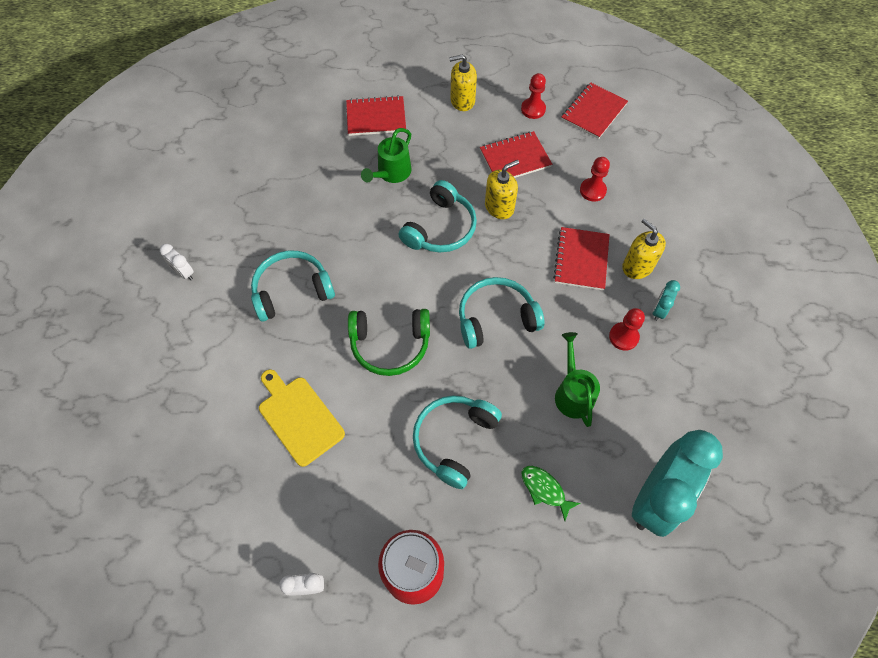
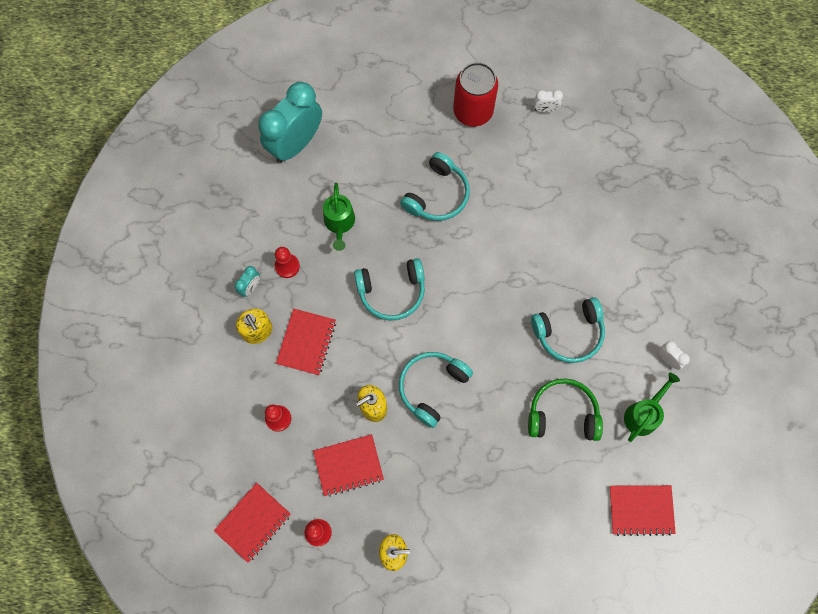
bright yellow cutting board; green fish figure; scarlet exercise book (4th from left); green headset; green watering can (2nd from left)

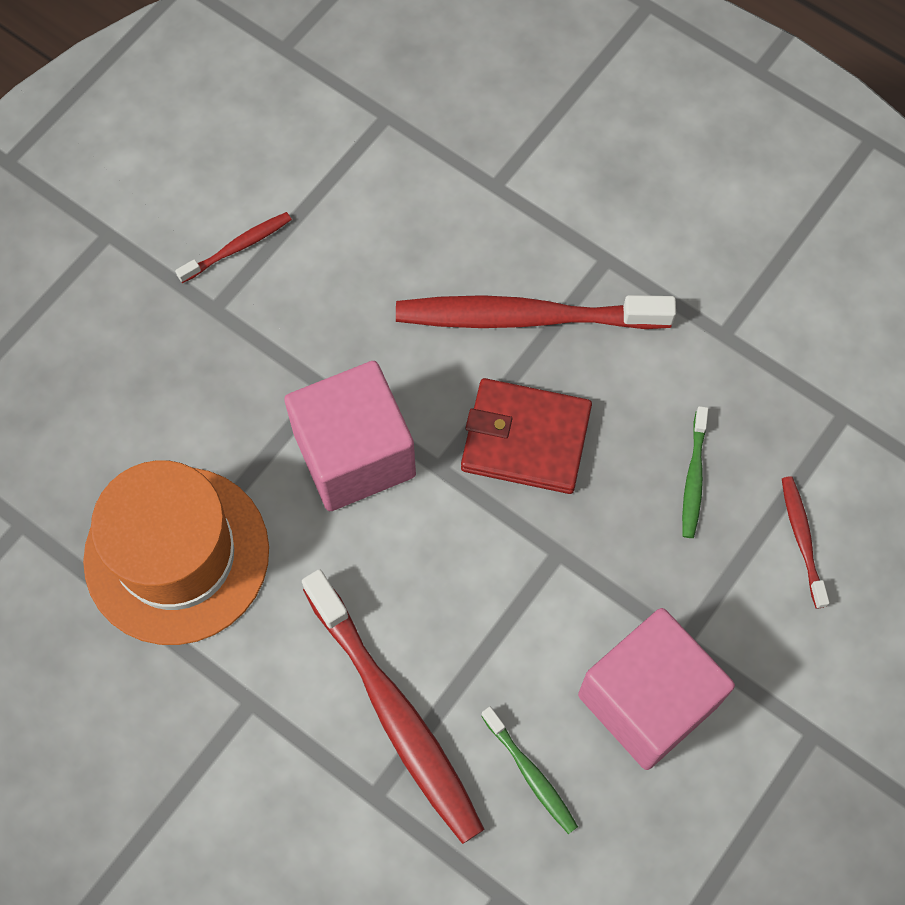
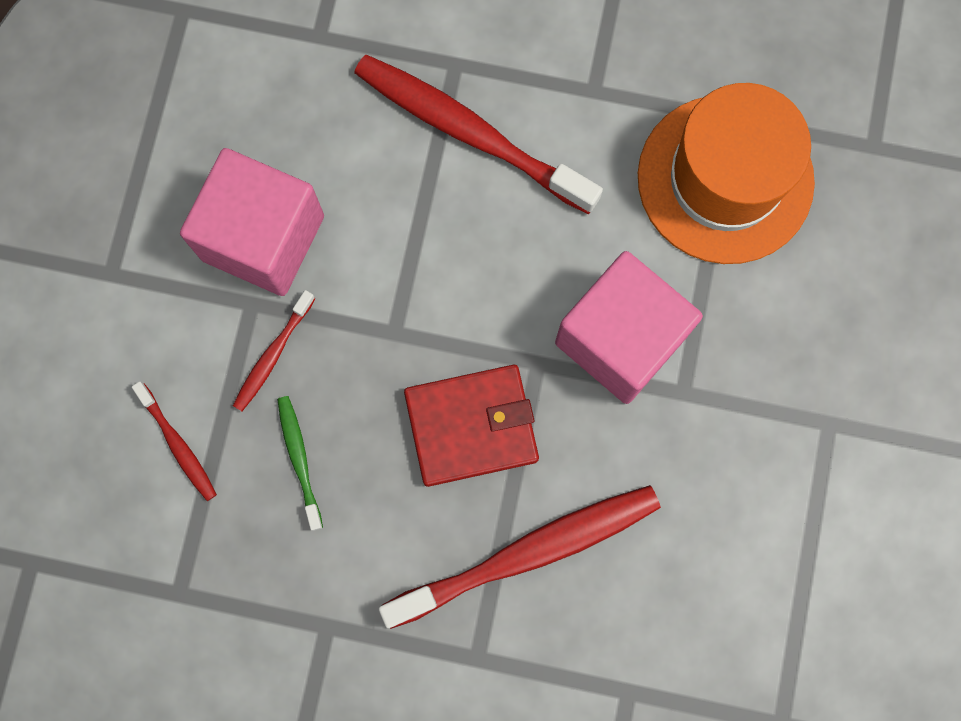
green tooth brush (1st from left in the first image); scarlet tooth brush (2nd from left)

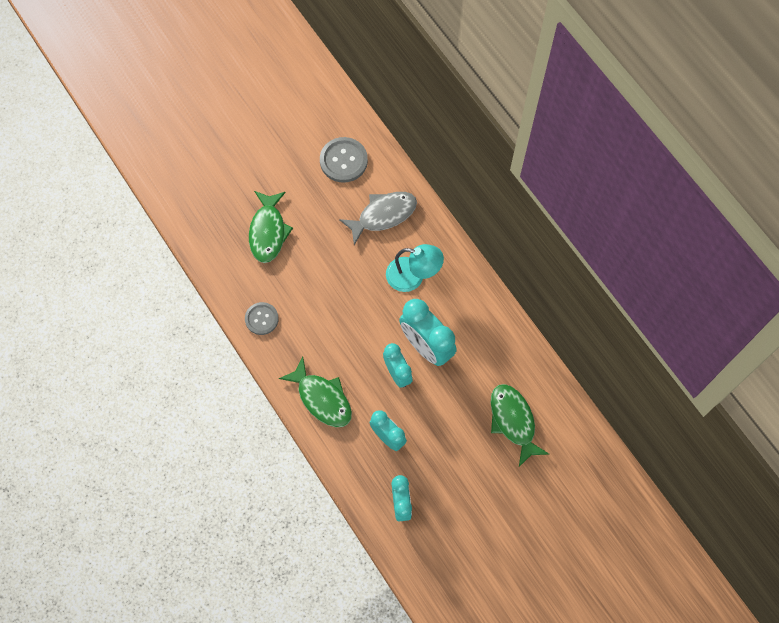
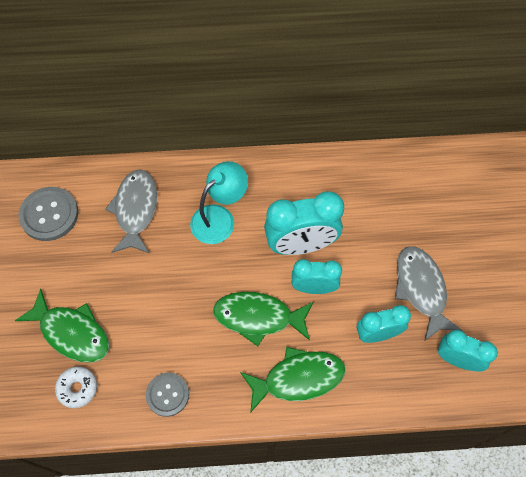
white glazed donut; ash-grey fish figure (2nd from left); green fish figure (2nd from left)

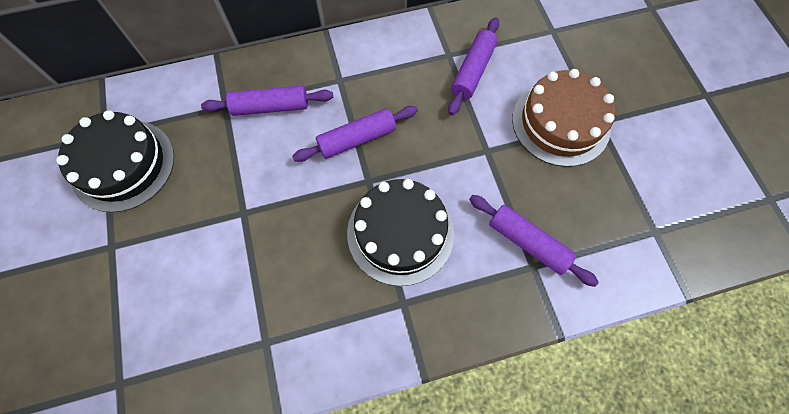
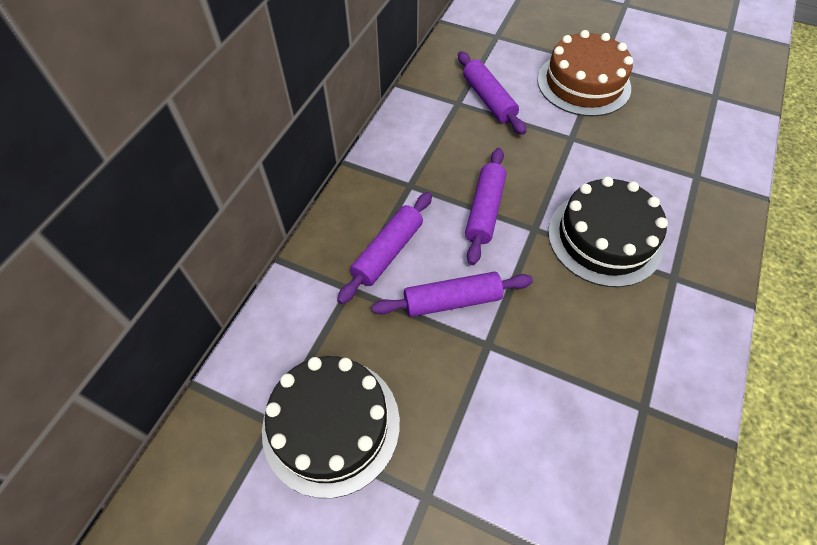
royal purple dough roller (2nd from left)

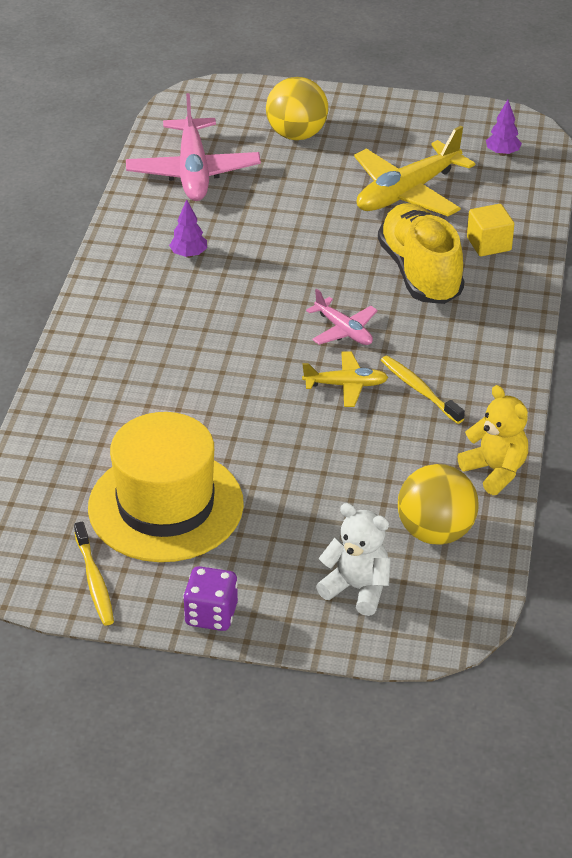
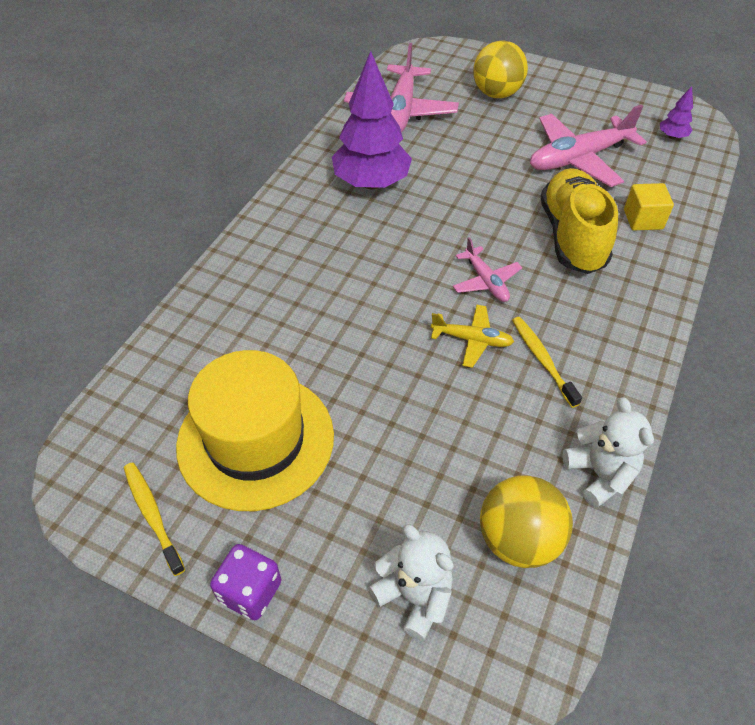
rose-pink toy plane (3rd from left); white teddy (2nd from left); bright yellow tooth brush (1st from left); royal purple tree (1st from left)

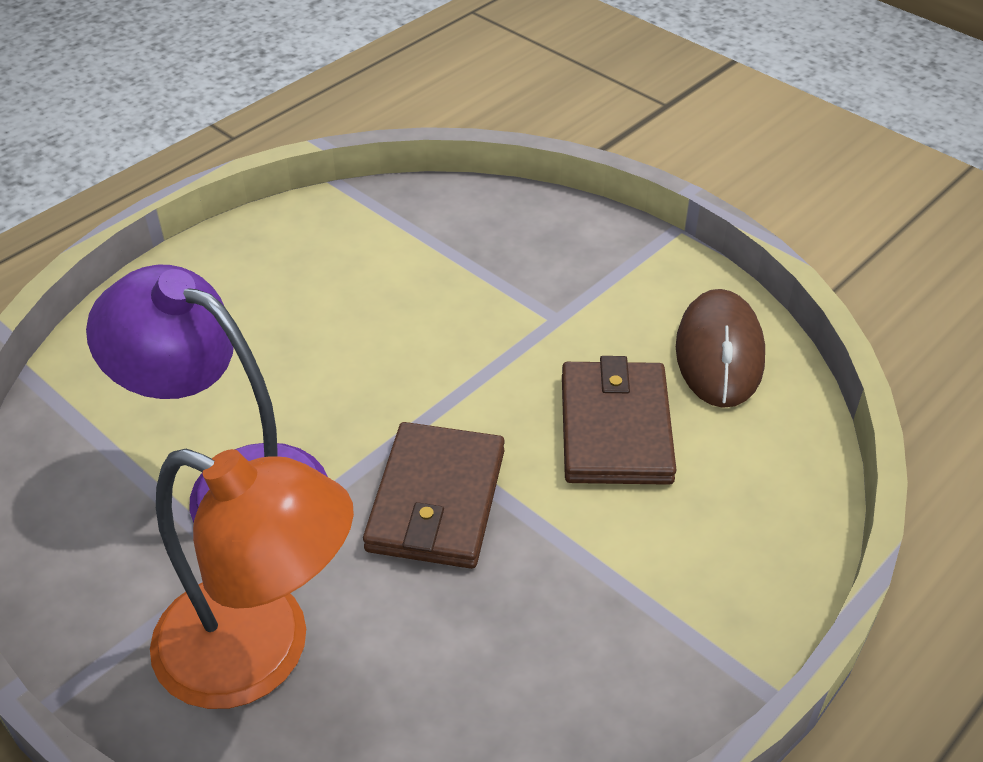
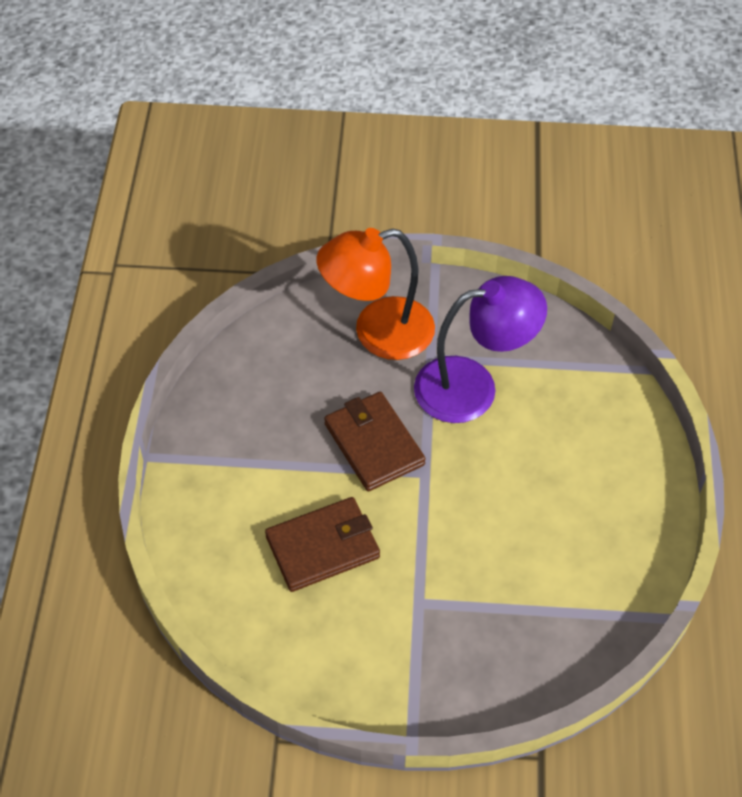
brown PC mouse; brown billfold (1st from left)

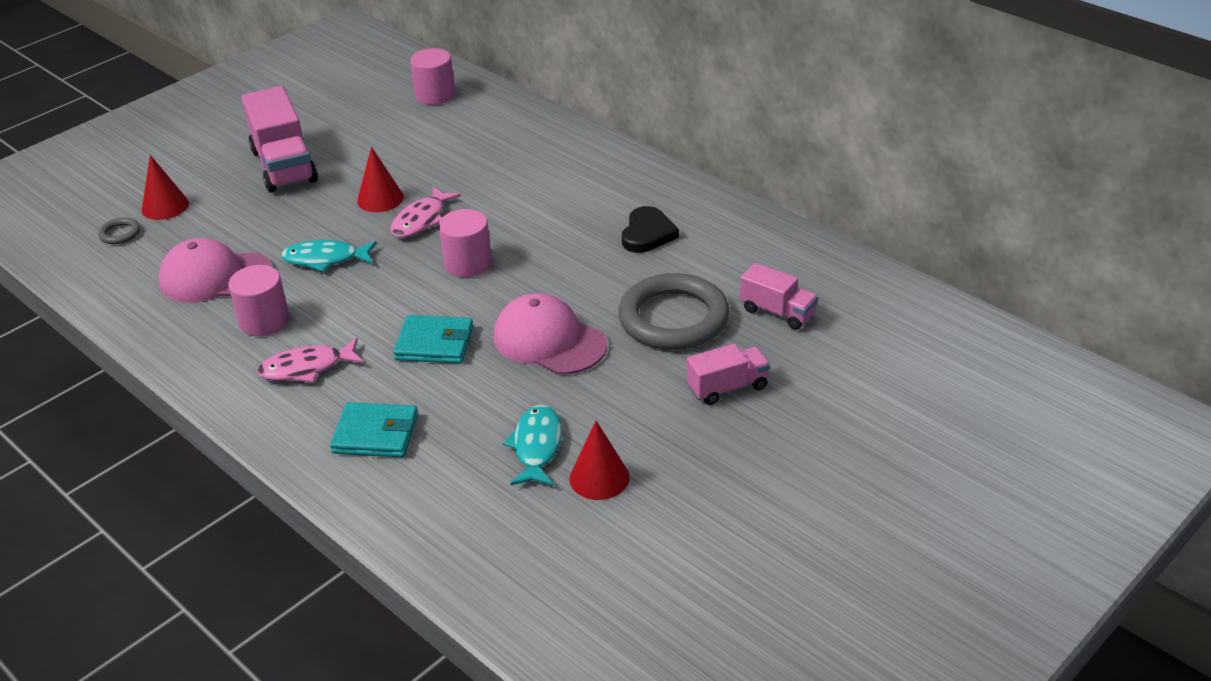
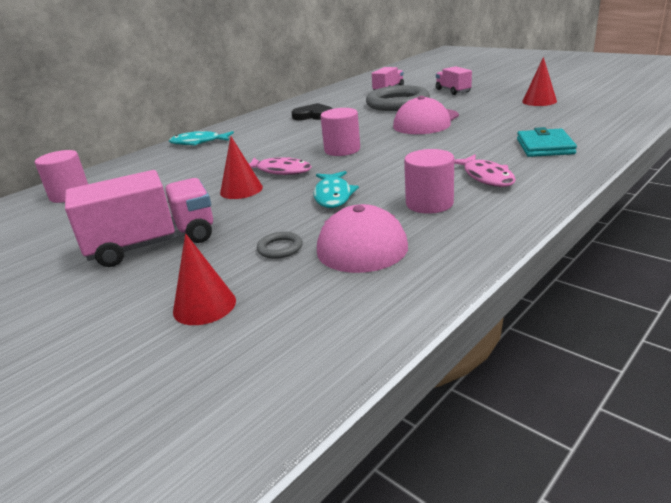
turquoise billfold (2nd from left in the first image); ash-grey ring (1st from left); turquoise fish figure (1st from left)

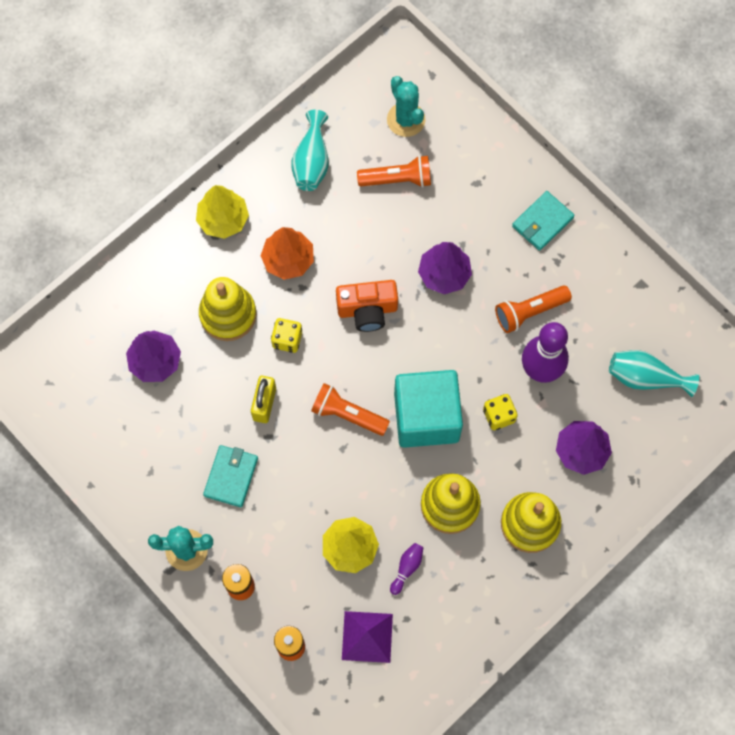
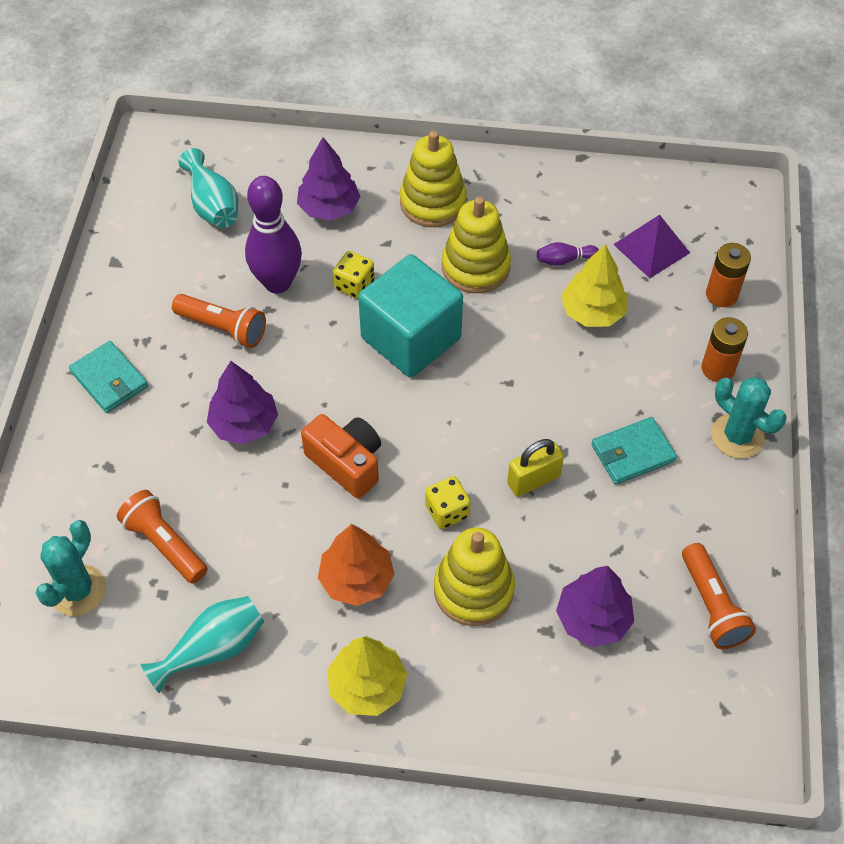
orange torch (3rd from left); turquoise billfold (1st from left)

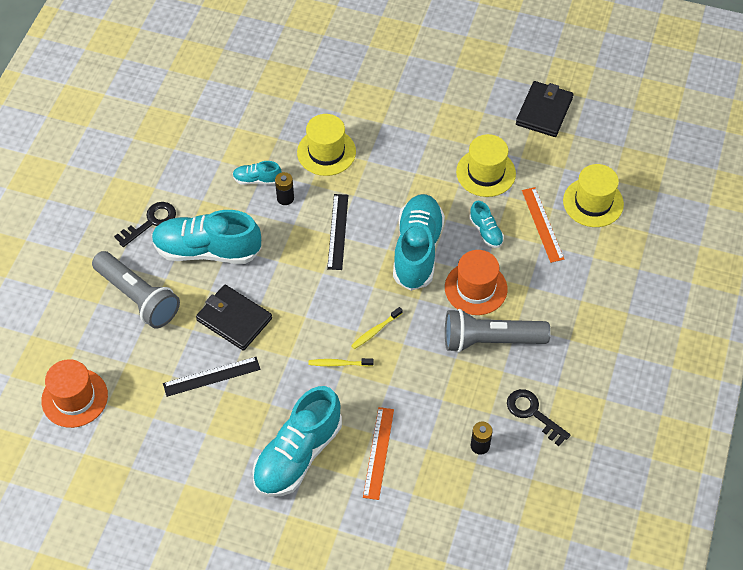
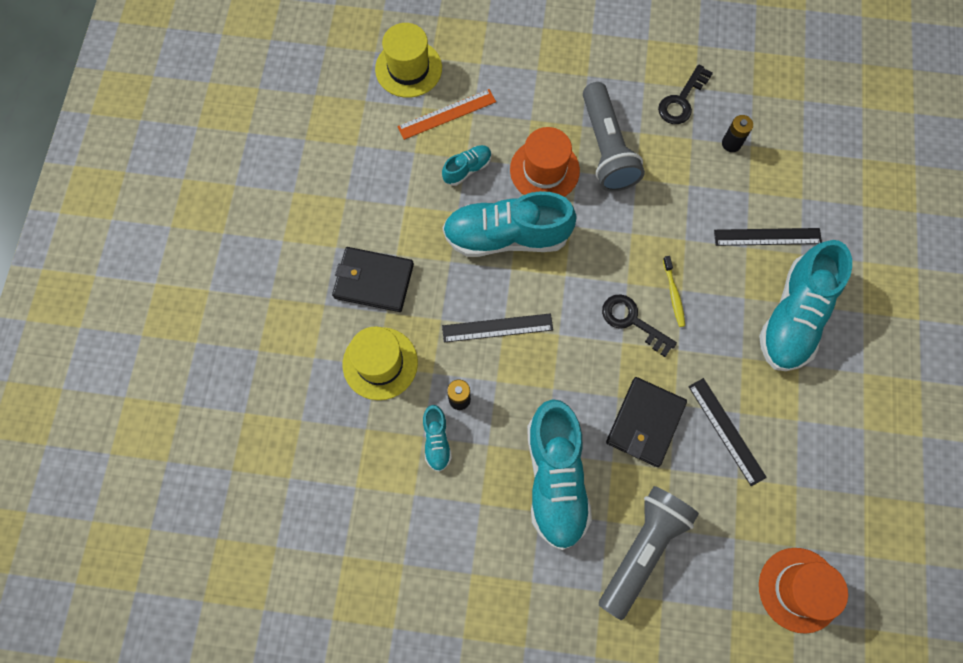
bright yellow tooth brush (2nd from left in the first image); bright yellow tall hat (2nd from left in the first image); ebony key (1st from left); ebony billfold (1st from left); ebony ruler (3rd from left); turquoise sneaker (5th from left)

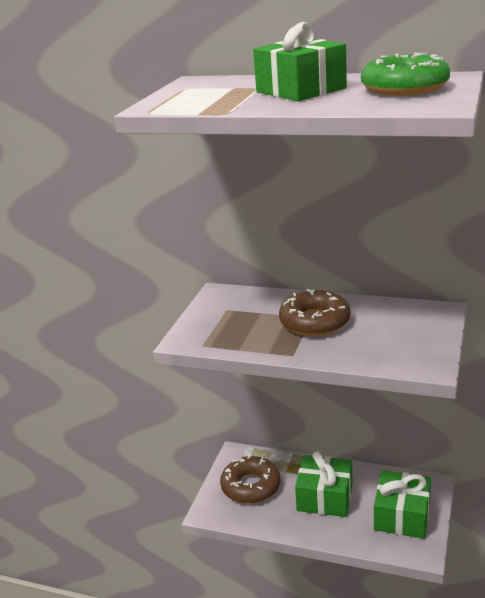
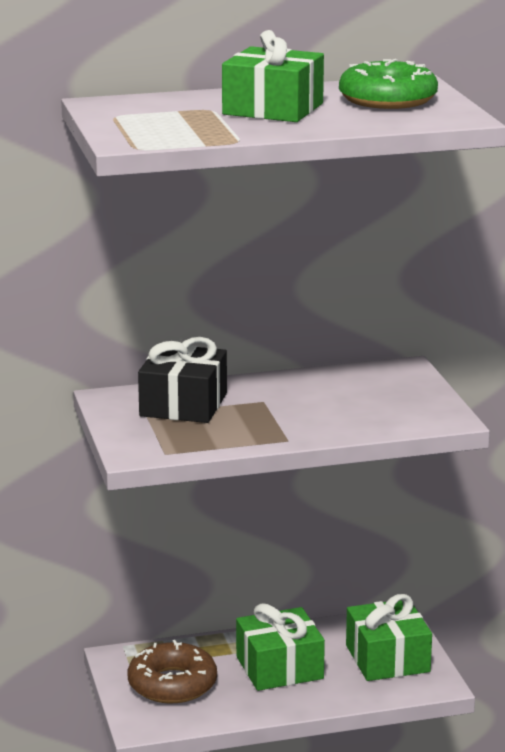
brown glazed donut (2nd from left in the first image); ebony present

